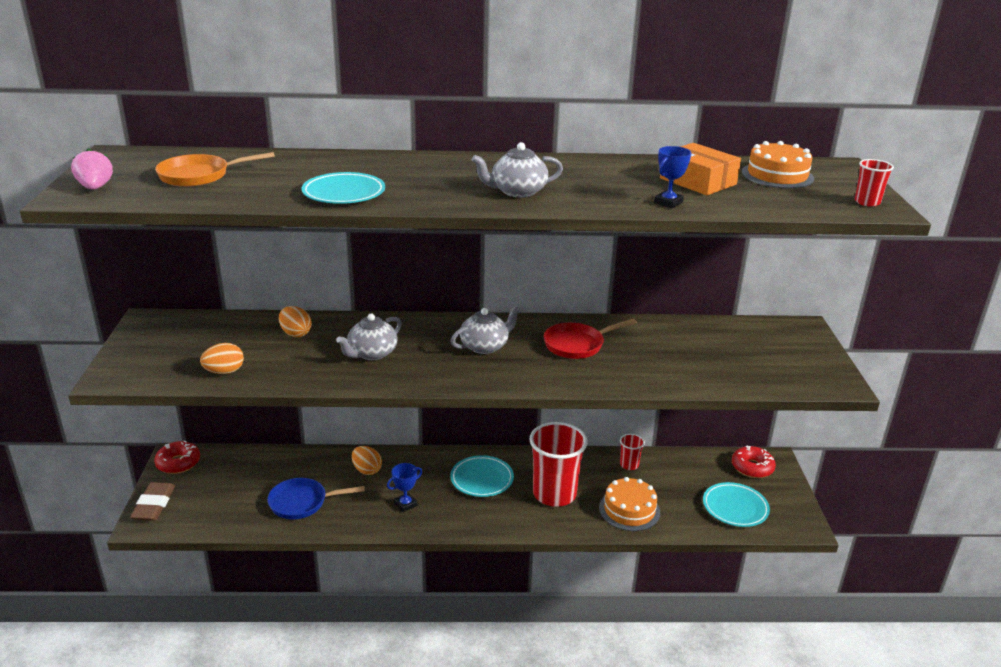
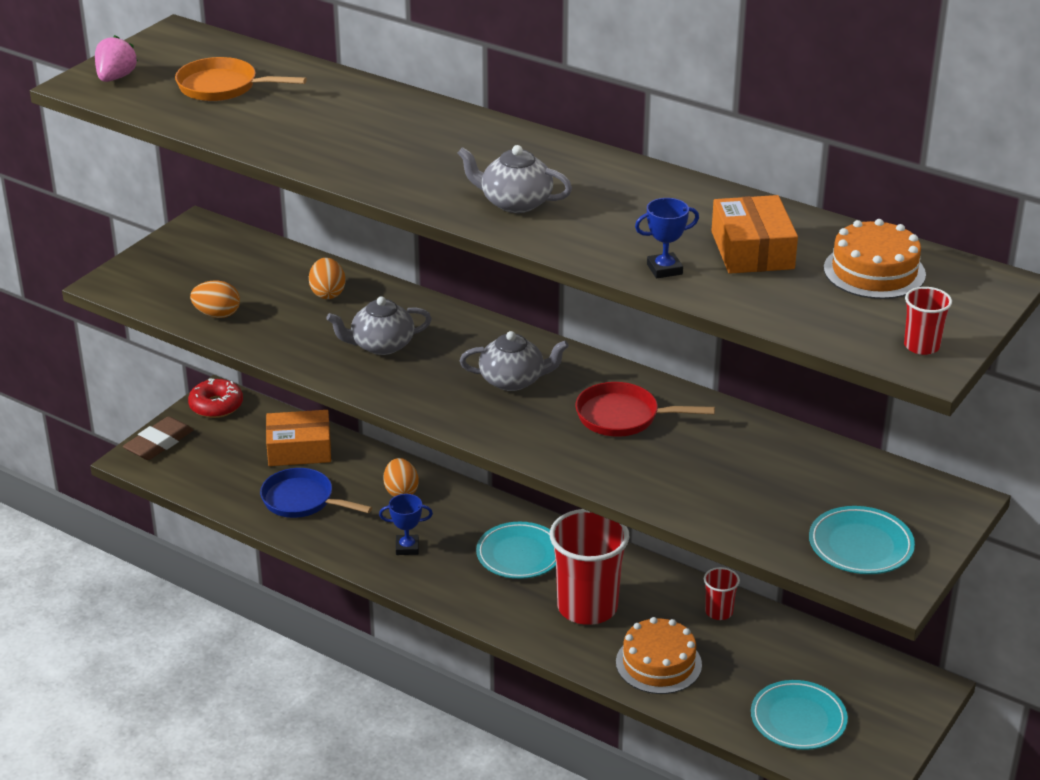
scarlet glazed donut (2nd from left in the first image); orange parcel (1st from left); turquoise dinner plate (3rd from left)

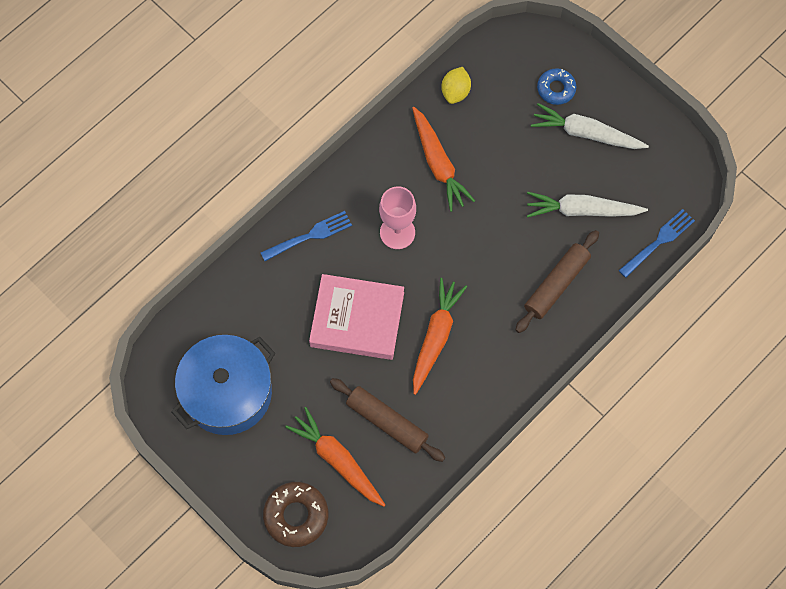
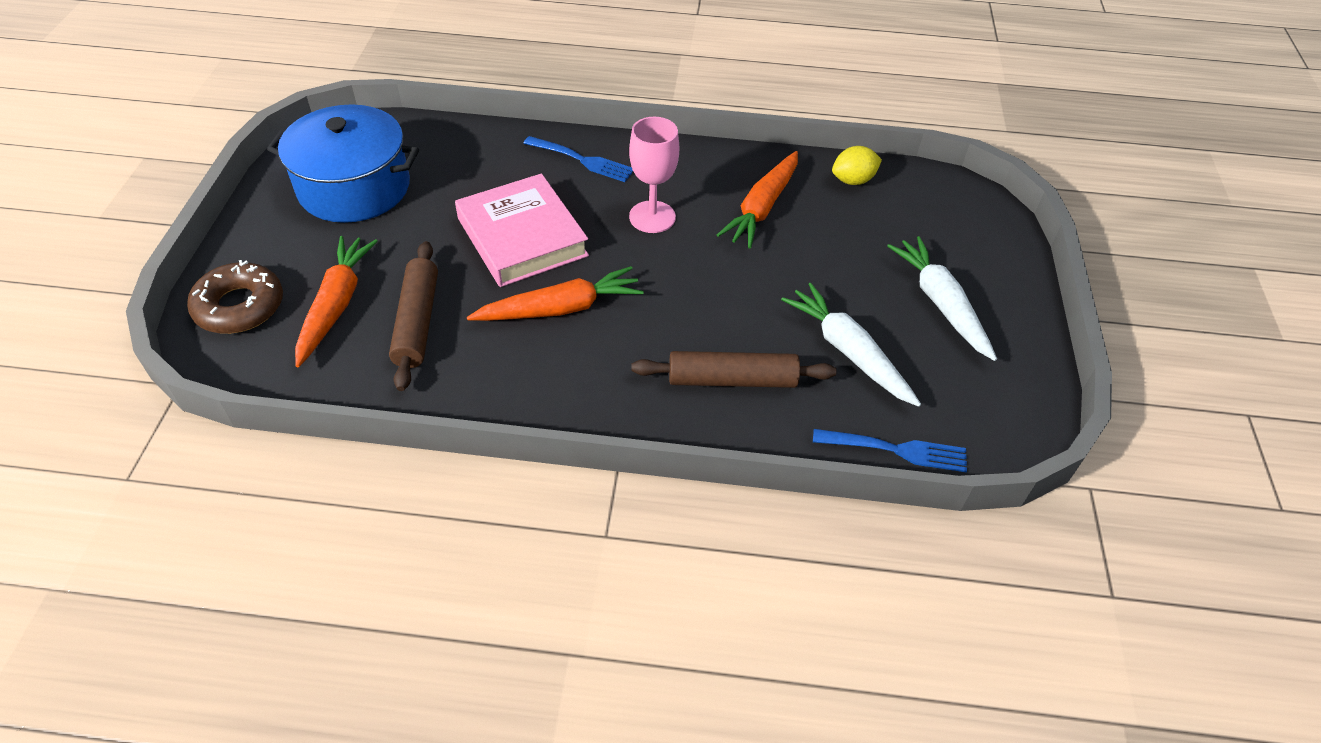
cobalt glazed donut

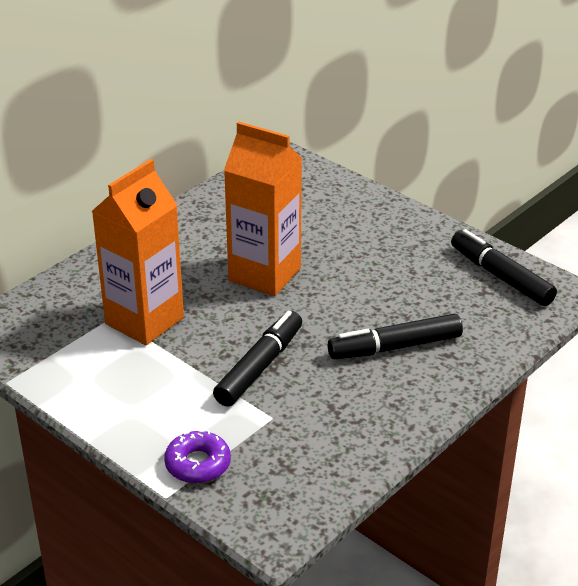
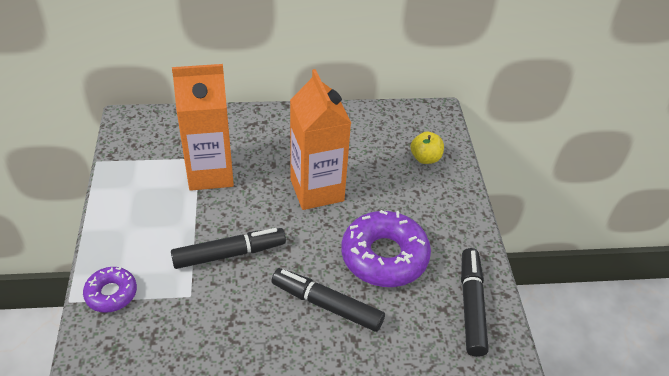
royal purple glazed donut (2nd from left); bright yellow apple fruit

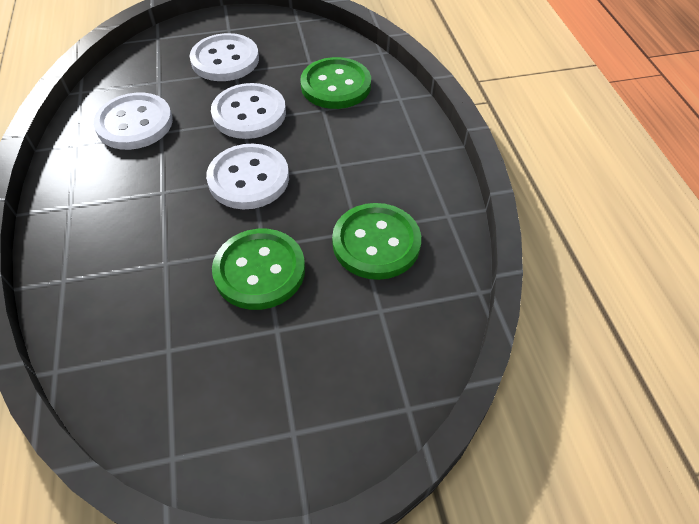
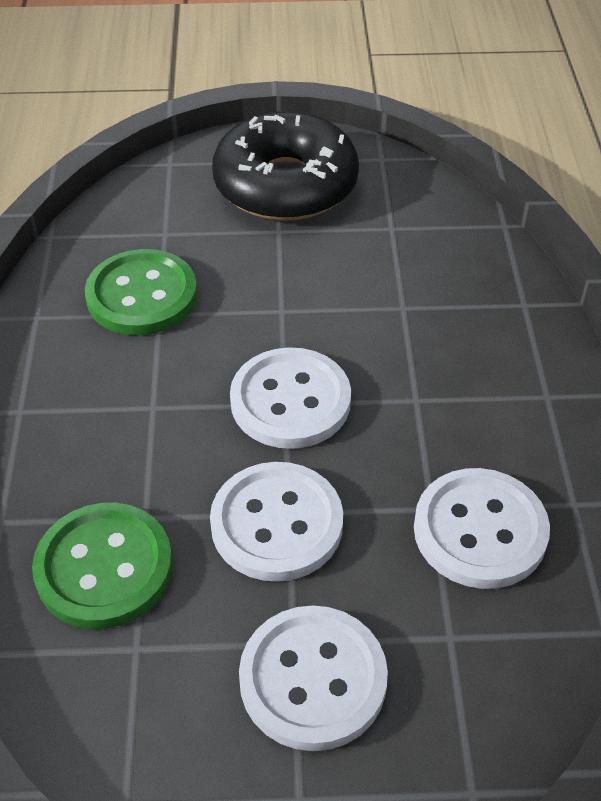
green button (1st from left in the first image); ebony glazed donut

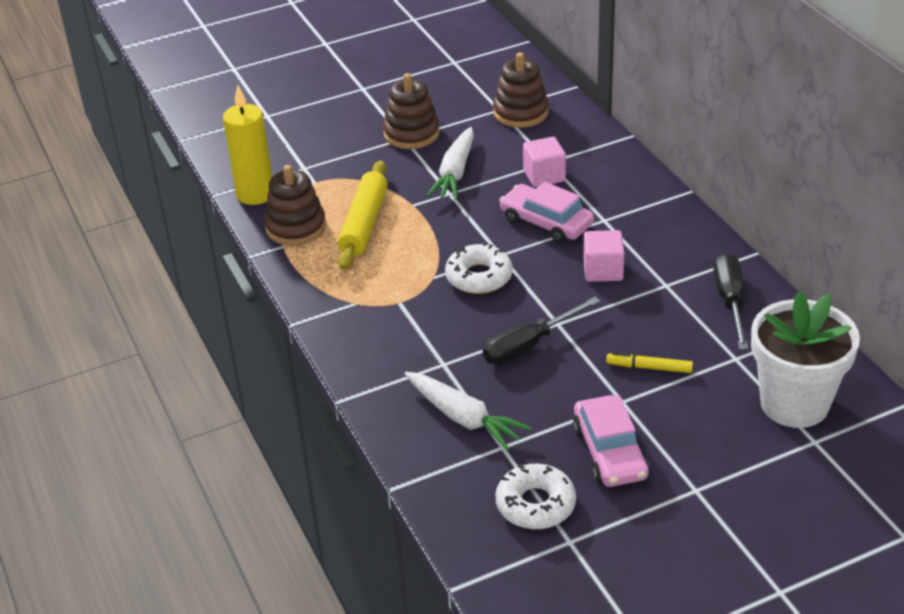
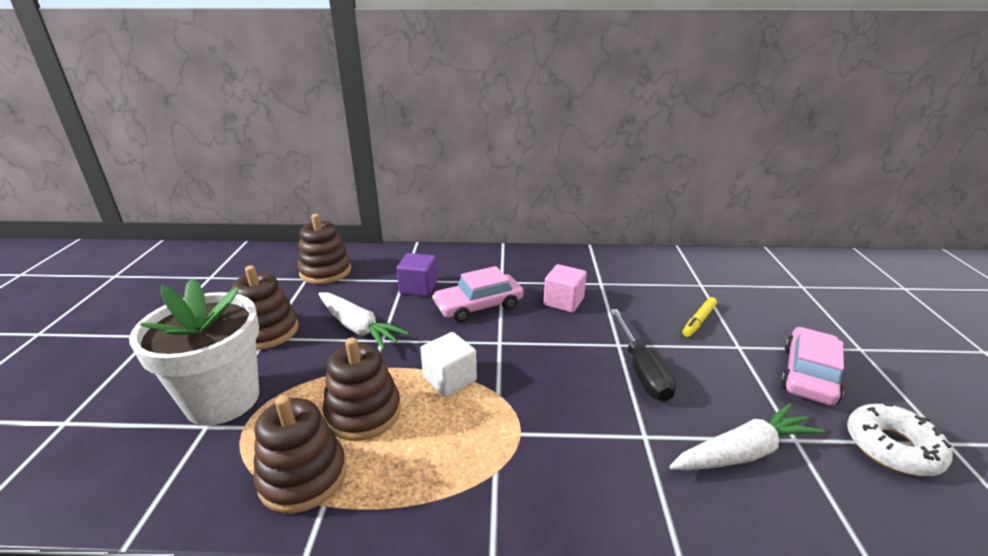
bright yellow wax candle; white glazed donut (1st from left in the first image); ebony screwdriver (2nd from left in the first image); white cube; white flower pot; brown ring stacker (4th from left); royal purple cube; rose-pink automobile (2nd from left)

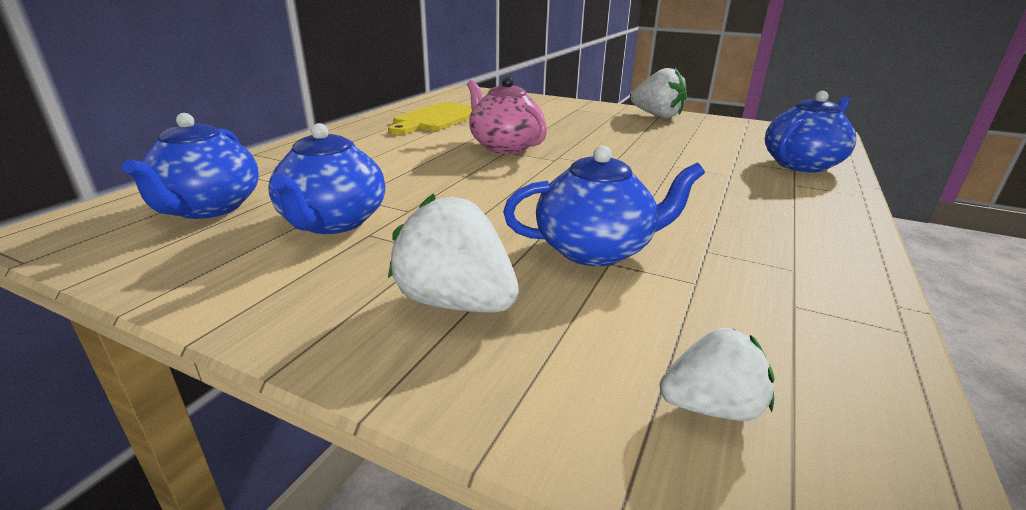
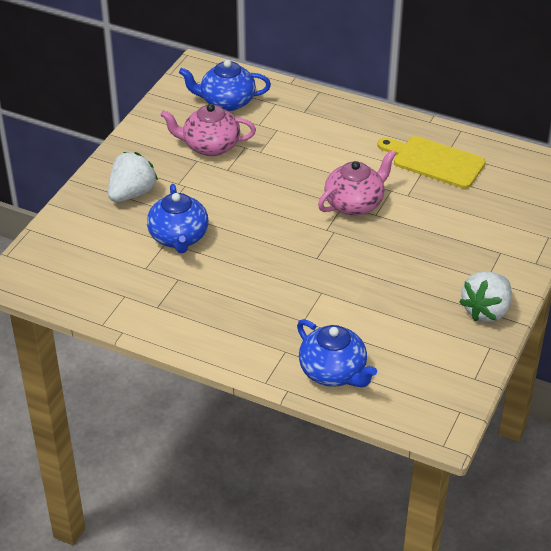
white toy strawberry (3rd from left in the first image); rose-pink teapot (1st from left)

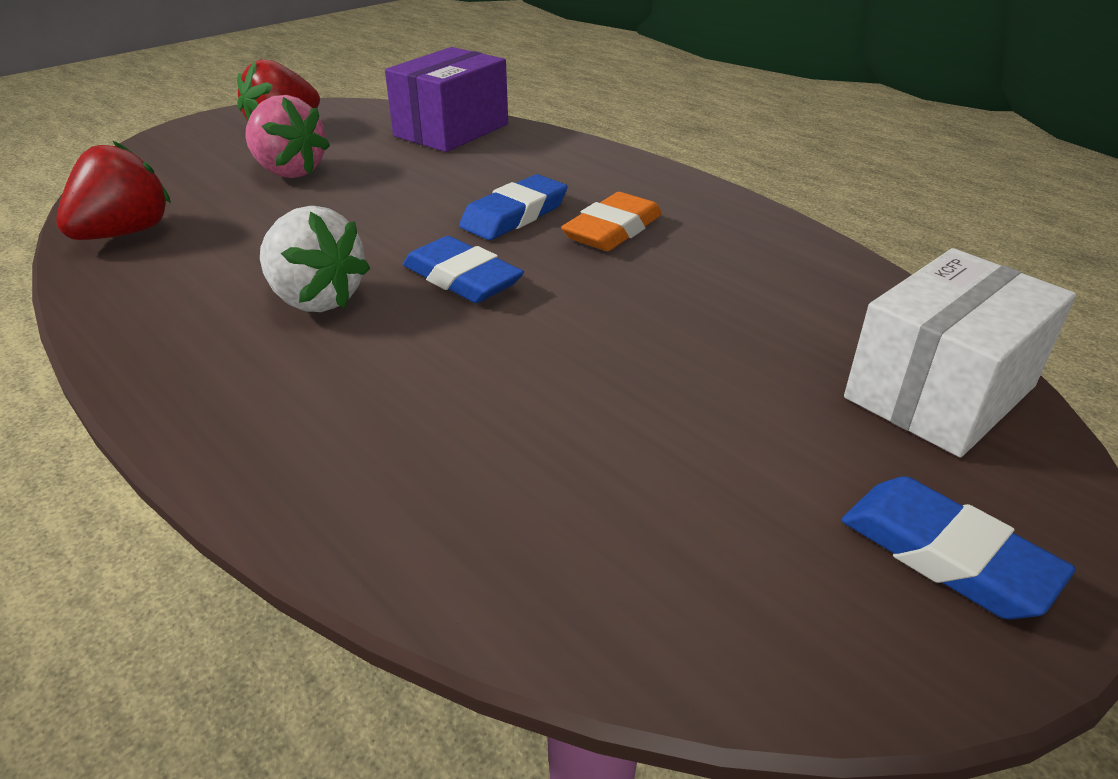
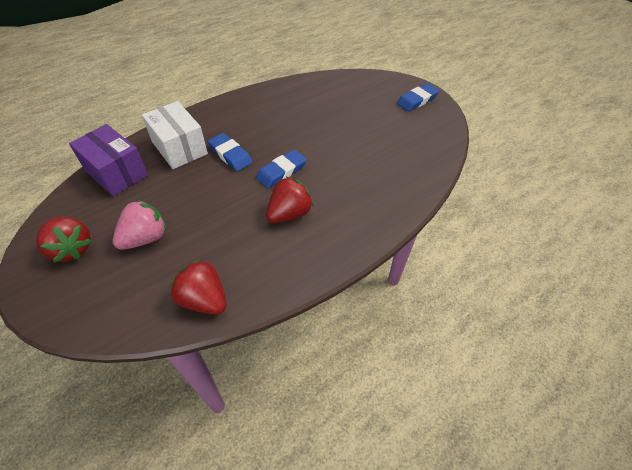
orange eraser; white parcel; scarlet toy strawberry (3rd from left)

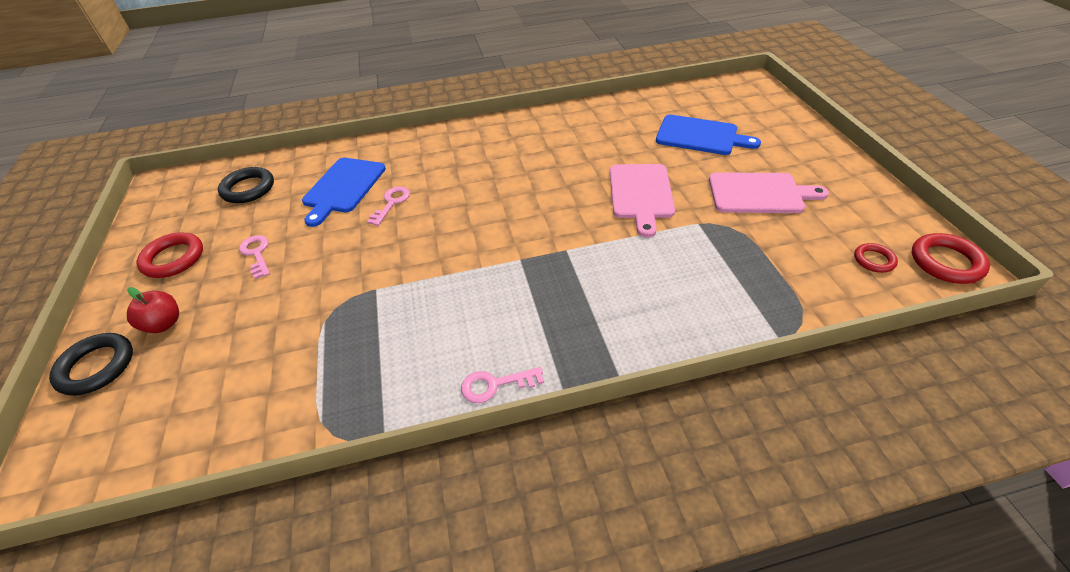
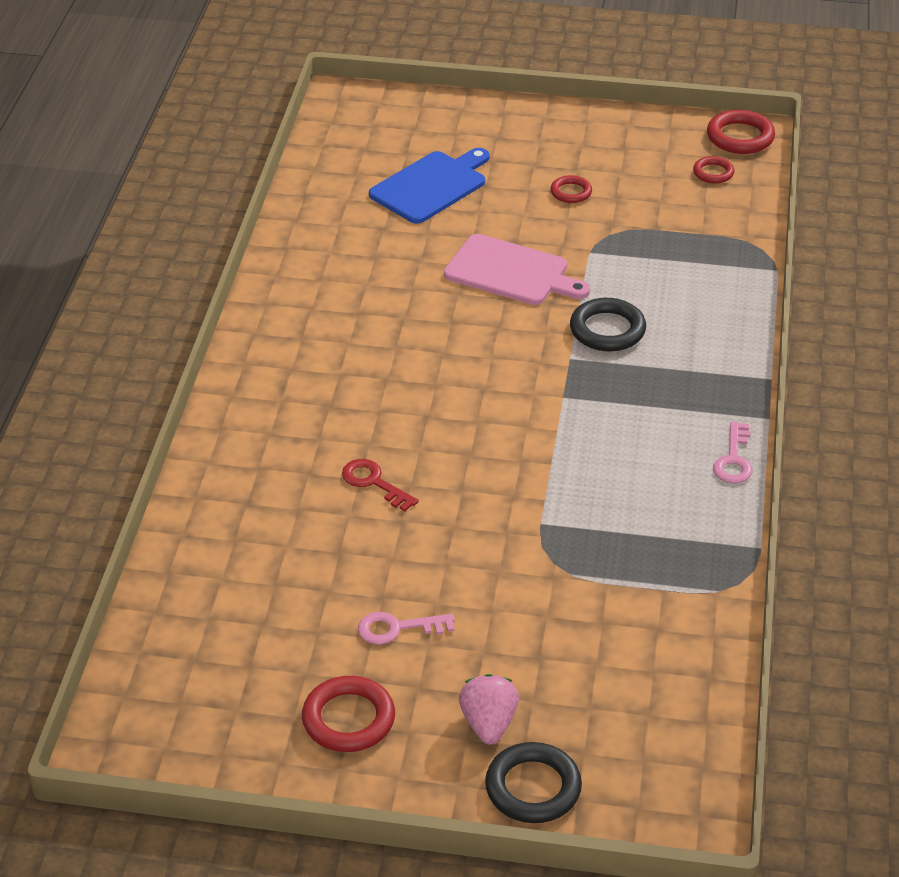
cobalt cutting board (1st from left in the first image); ebony ring (2nd from left); rose-pink toy strawberry; scarlet ring (2nd from left); scarlet key

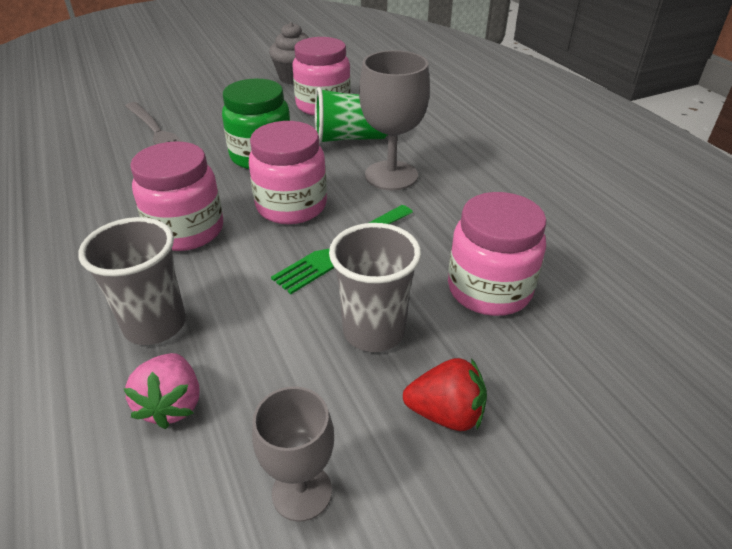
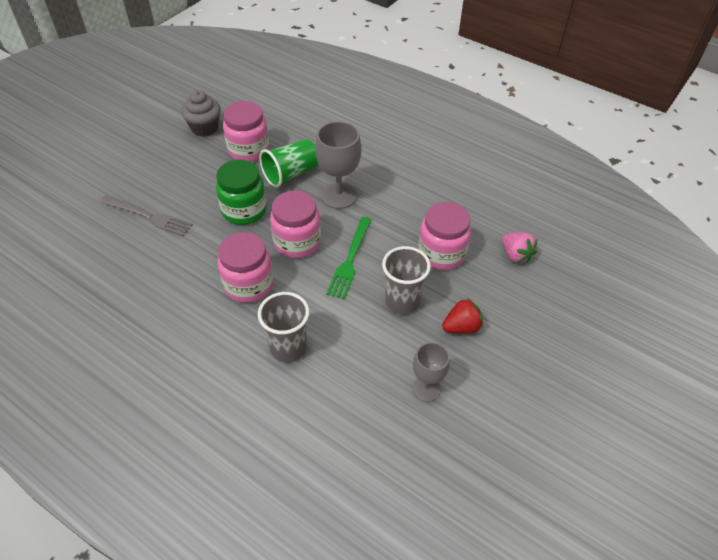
rose-pink toy strawberry

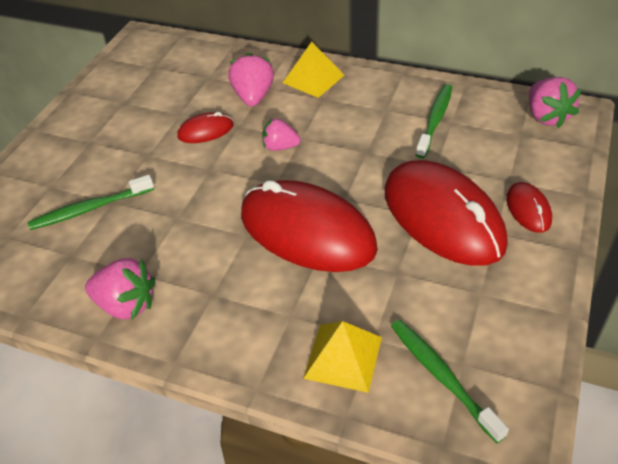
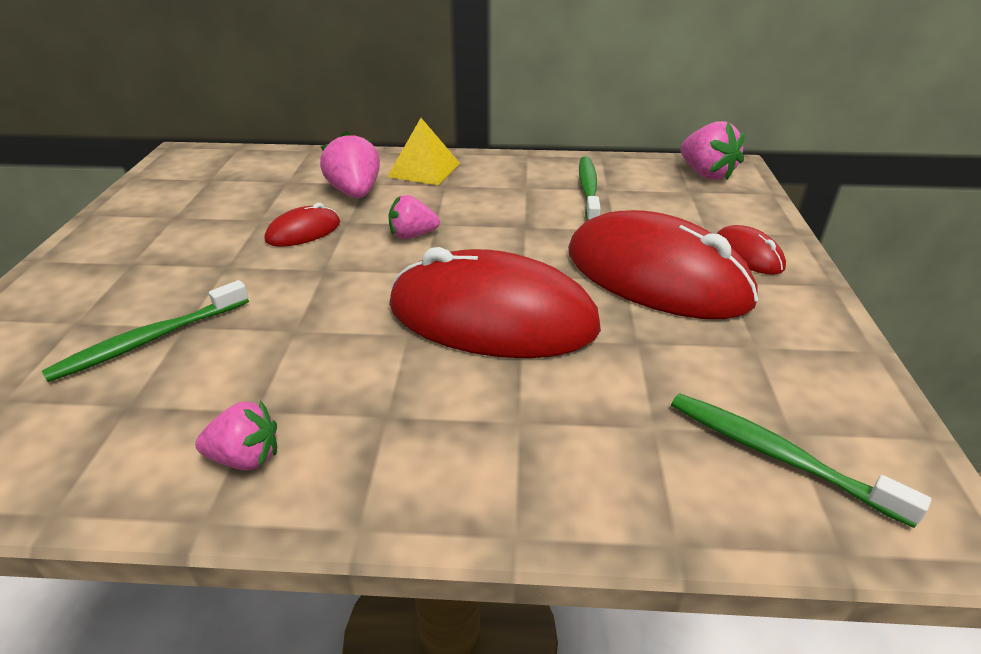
bright yellow pyramid shape (2nd from left in the first image); rose-pink toy strawberry (1st from left)

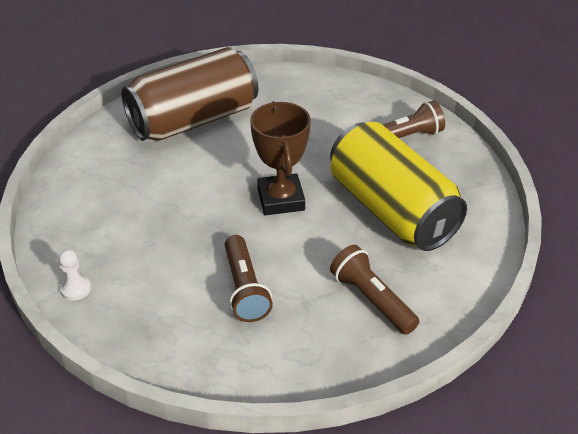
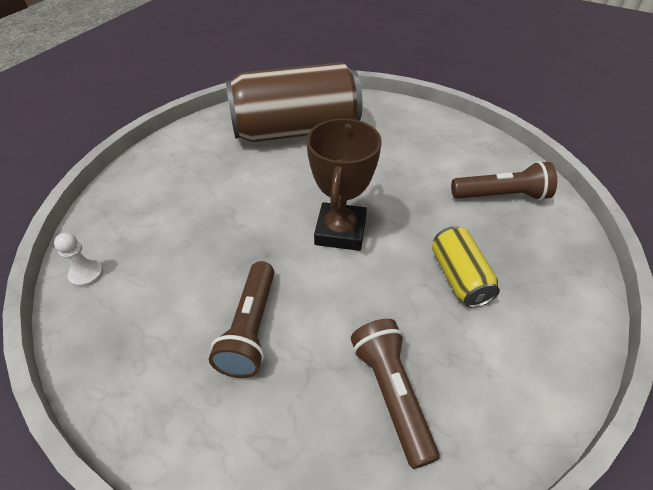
bright yellow soda can

